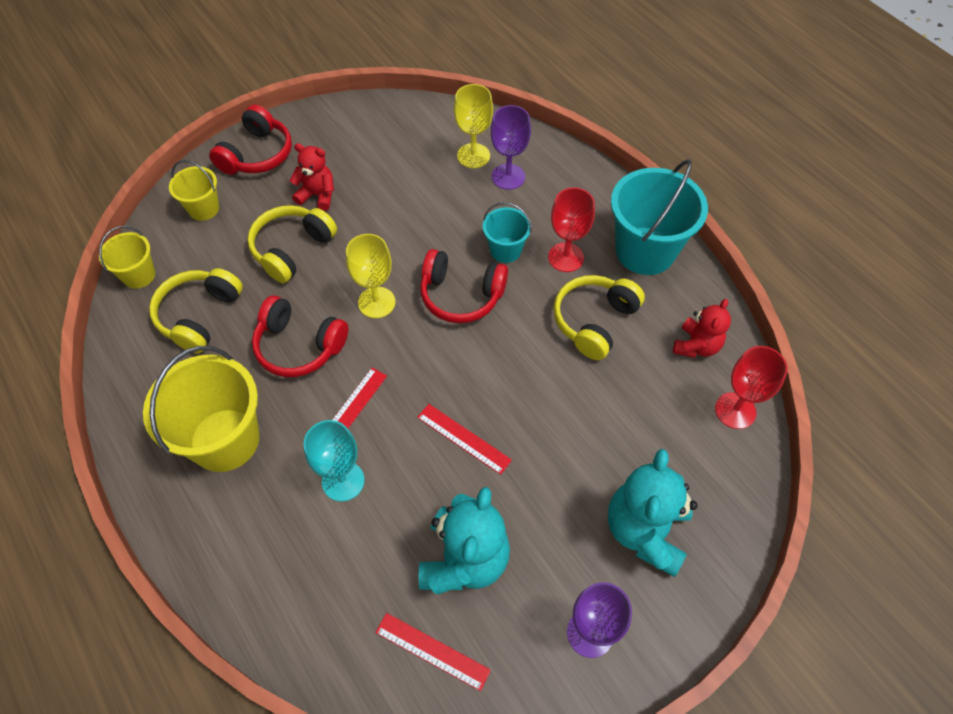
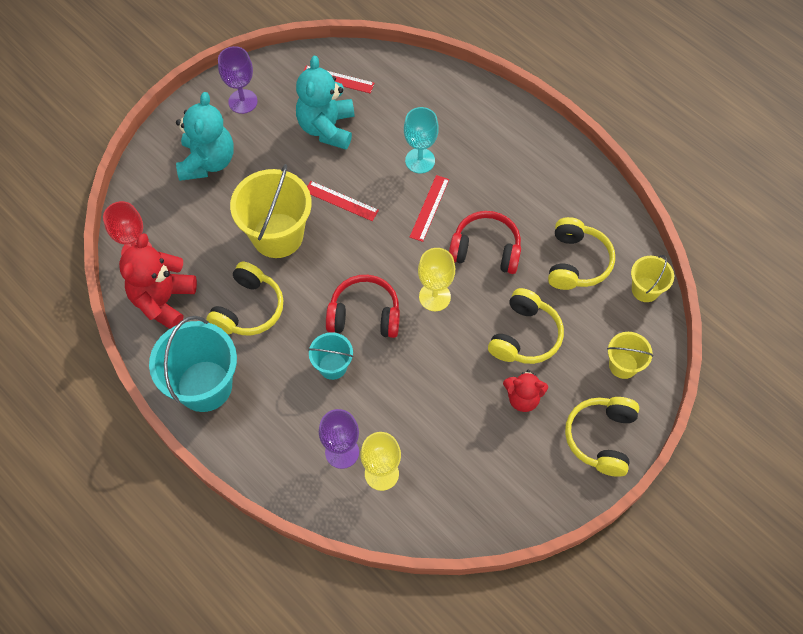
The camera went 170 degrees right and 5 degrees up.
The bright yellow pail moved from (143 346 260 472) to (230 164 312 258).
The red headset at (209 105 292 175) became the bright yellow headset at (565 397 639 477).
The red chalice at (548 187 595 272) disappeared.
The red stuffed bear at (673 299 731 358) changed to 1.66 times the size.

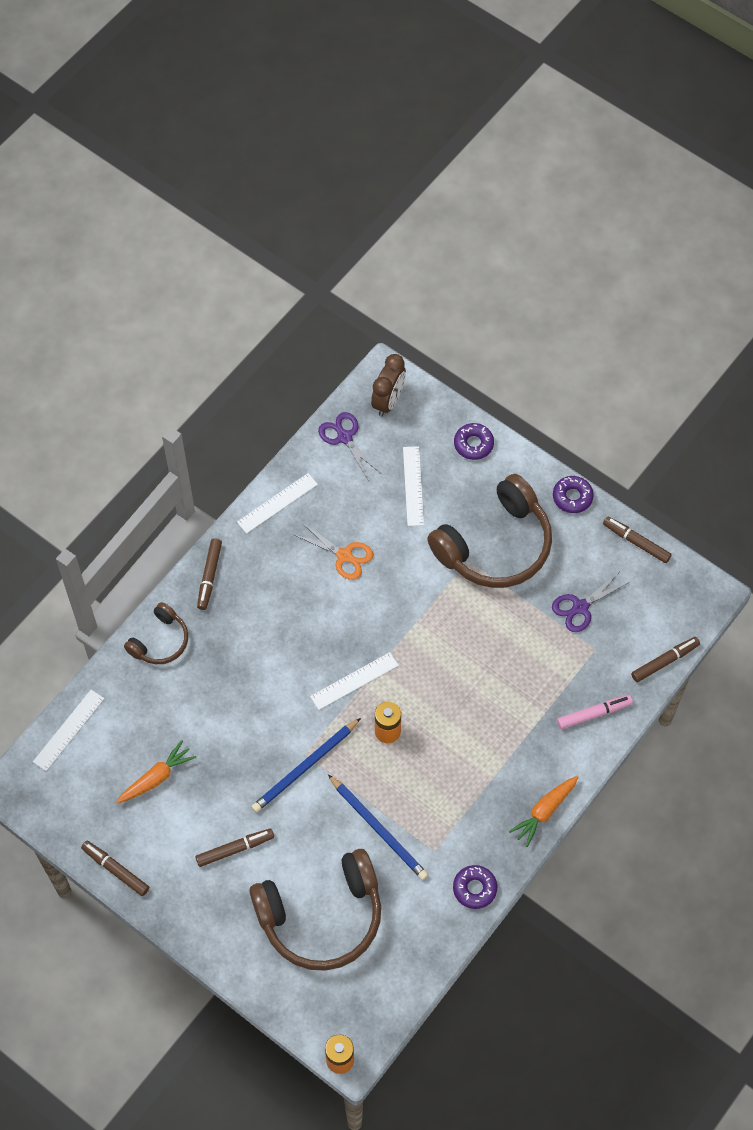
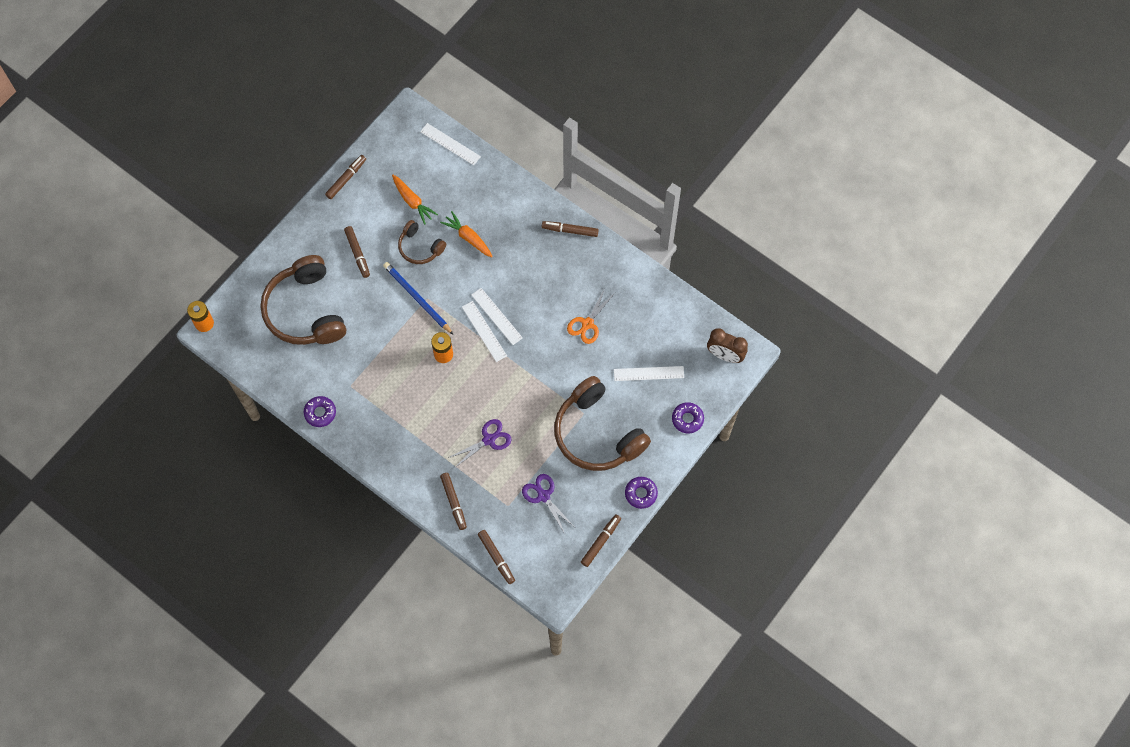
The camera went 90 degrees right and 5 degrees up.
The brown headset moved from (124 602 188 664) to (398 220 446 264).
The white ruler moved from (237 473 318 534) to (471 288 523 345).
The royal purple scissors moved from (318 412 380 481) to (448 419 512 467).
The cobalt pencil at (328 774 428 880) disappeared.
The bright orange carrot moved from (509 776 578 847) to (440 211 493 257).
The rosy marker at (557 695 633 729) became the brown marker at (440 473 467 530).

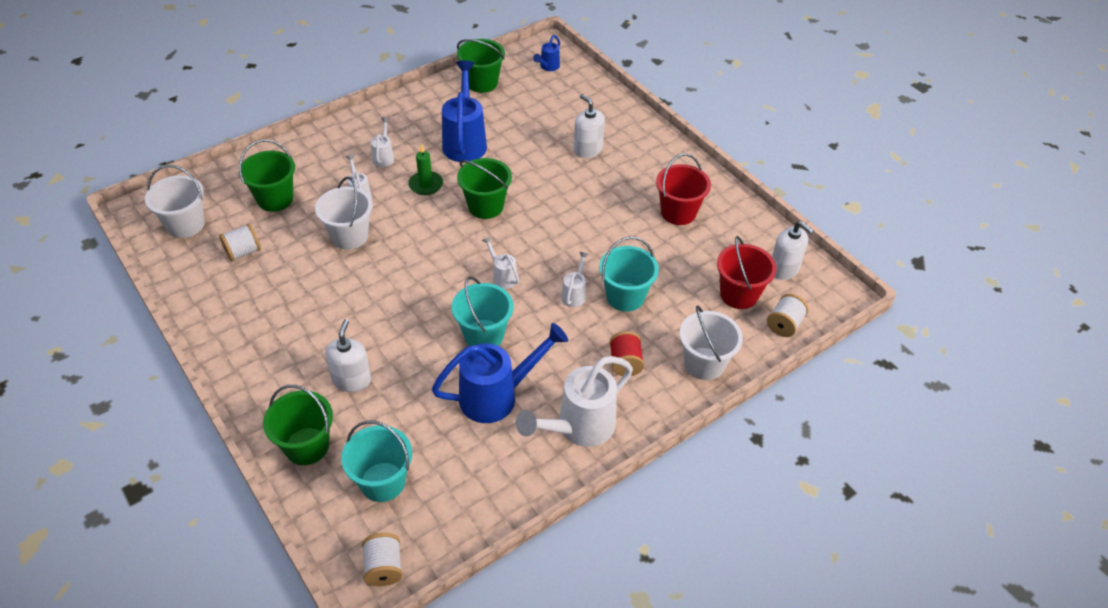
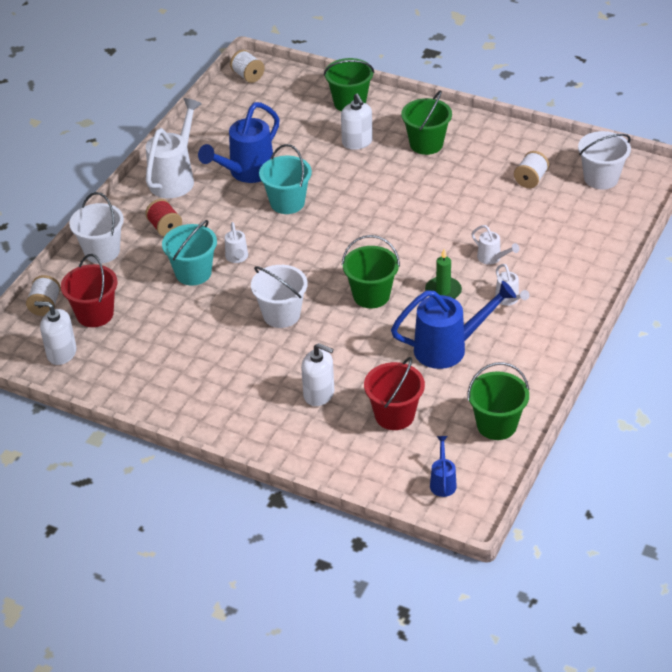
The camera went 155 degrees right and 5 degrees down.
The green pail moved from (239 140 295 212) to (401 91 452 155).
The white pail moved from (315 177 373 250) to (251 265 308 328).
The teal pail at (341 420 412 502) disappeared.
The cobalt watering pot at (442 60 487 162) turned 75 degrees counterclockwise.
The white watering pot at (482 236 519 289) disappeared.
The red pail moved from (656 153 711 225) to (364 357 425 430).

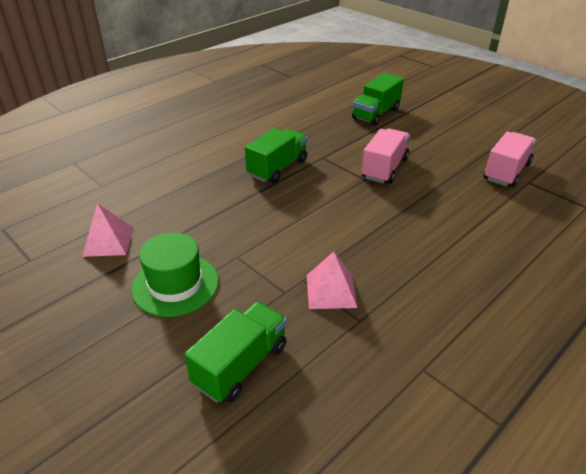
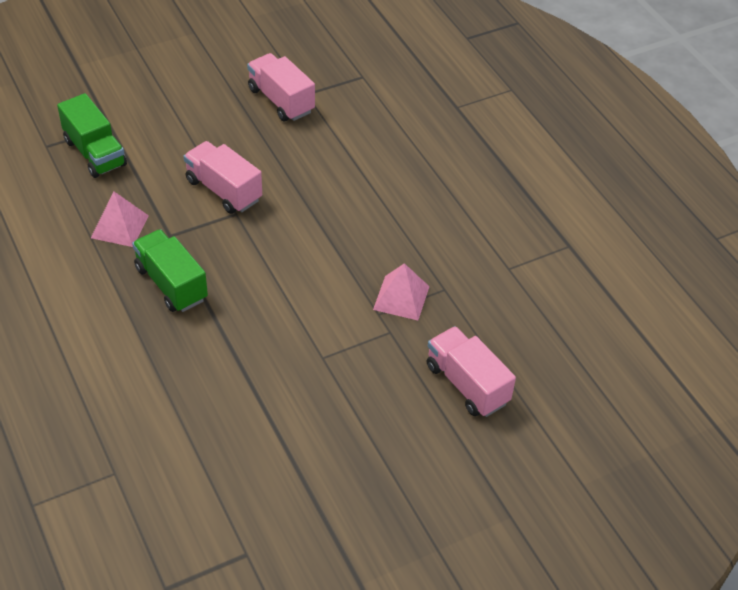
The camera went 75 degrees left and 10 degrees up.
The rosy pyramid shape moved from (82 203 133 257) to (91 192 149 247).
The green tall hat at (131 233 219 317) disappeared.
The green truck at (184 302 287 403) became the rosy truck at (427 326 516 417).

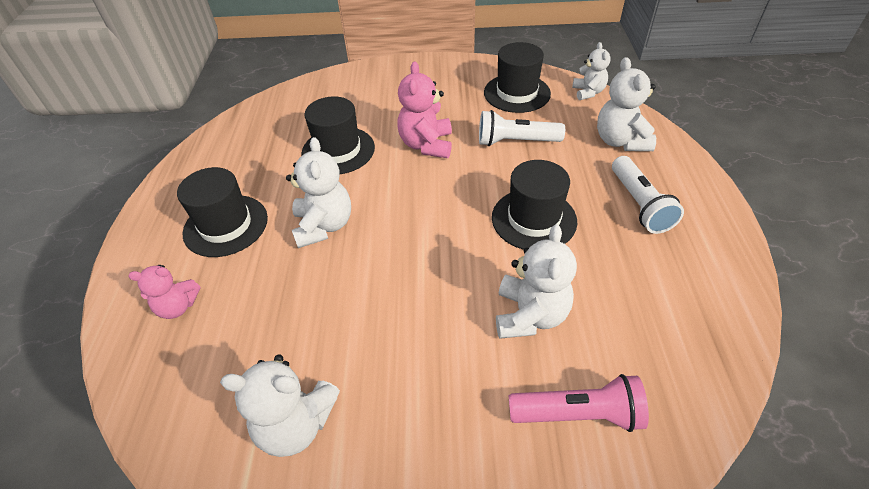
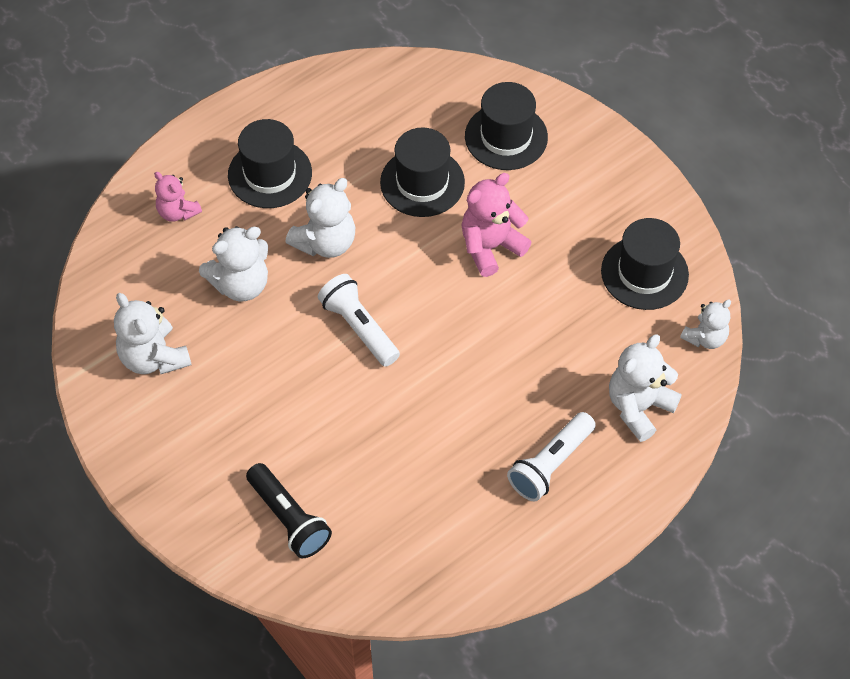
The camera went 50 degrees right and 10 degrees up.
The white pocket torch moved from (479 110 565 146) to (318 274 400 367).
The ebony tall hat moved from (492 160 577 250) to (465 82 548 170).
The white stuffed bear moved from (496 224 577 339) to (199 226 268 302).
The rosy pocket torch at (508 374 649 432) became the ebony pocket torch at (246 463 332 558).

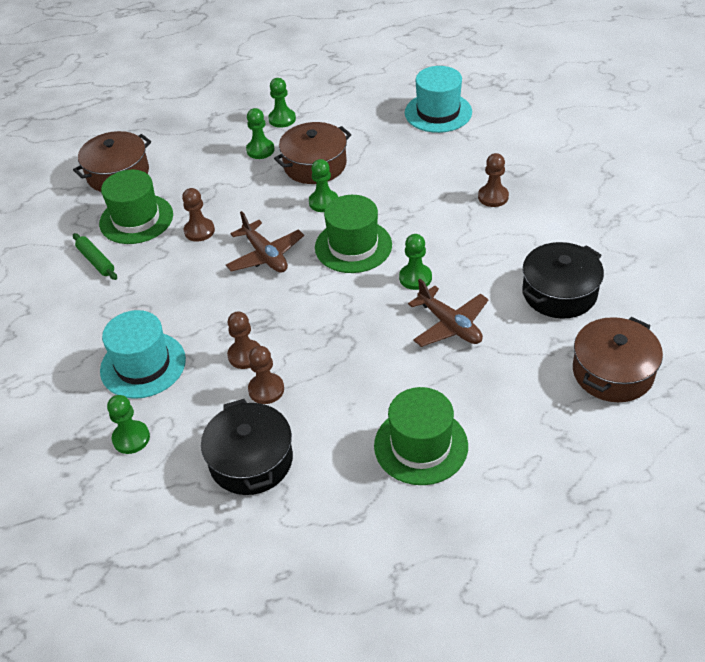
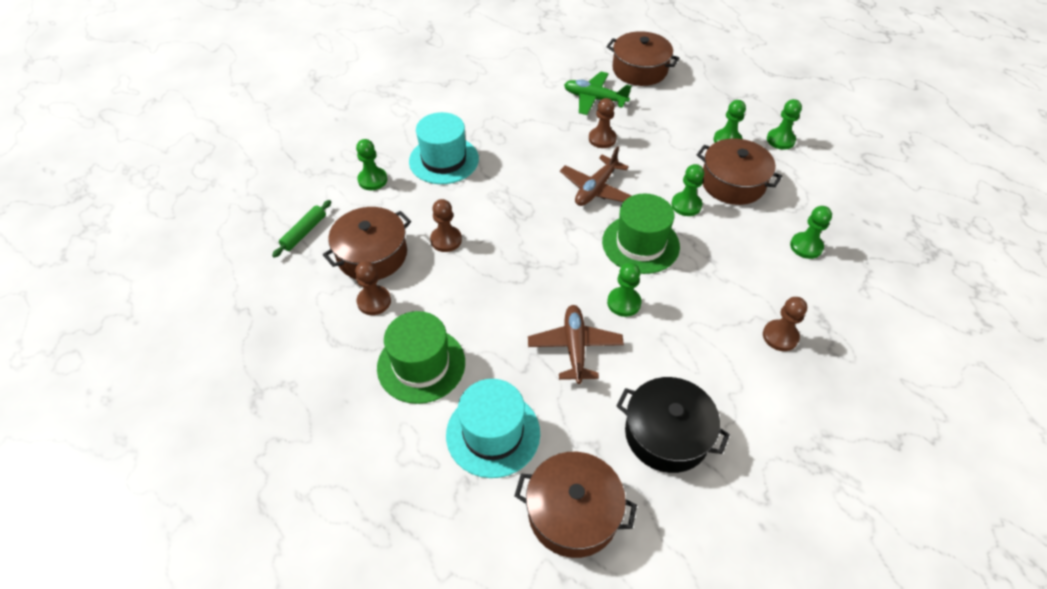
The camera went 65 degrees right and 5 degrees up.
The green pastry roller moved from (73 233 117 280) to (272 200 331 258).
The green tall hat at (99 170 173 244) was replaced by the green toy plane at (564 72 632 115).
The ebony cooking pot at (201 399 293 495) became the brown cooking pot at (323 207 411 280).
The brown game pawn moved from (227 311 261 369) to (355 261 391 315).
The teal tall hat moved from (405 66 472 133) to (446 379 540 478).
The brown toy plane at (408 279 489 347) turned 150 degrees clockwise.
The green game pawn at (790 206 832 259) appeared.

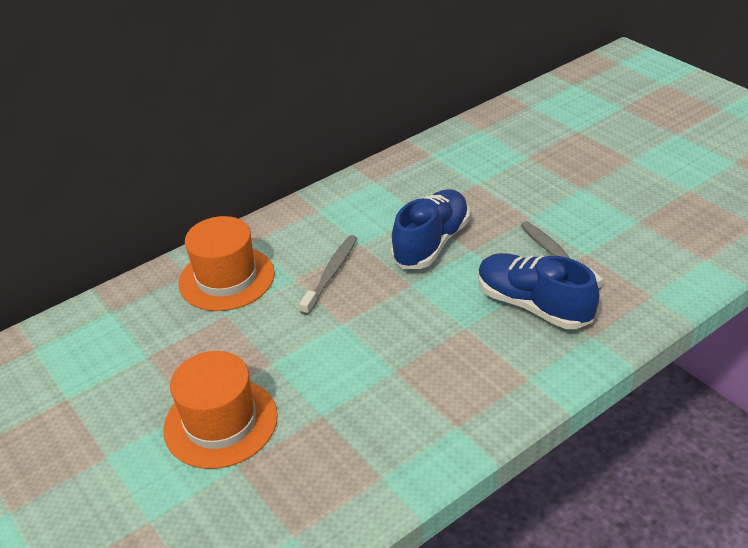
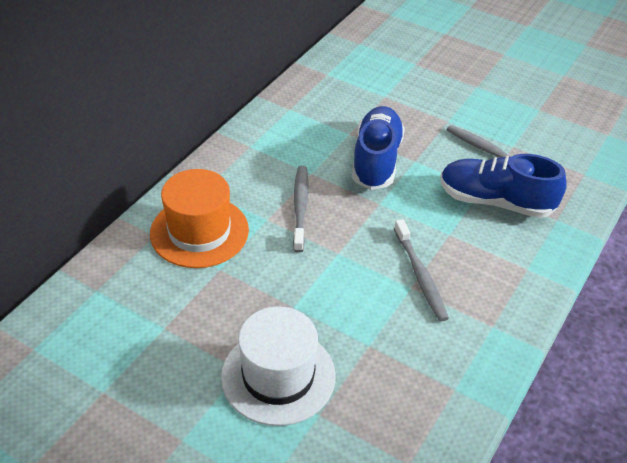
The camera went 25 degrees left and 5 degrees up.
The bright orange tall hat at (163 351 278 469) became the white tall hat at (221 306 335 426).
The ash-grey tooth brush at (394 219 449 322) appeared.

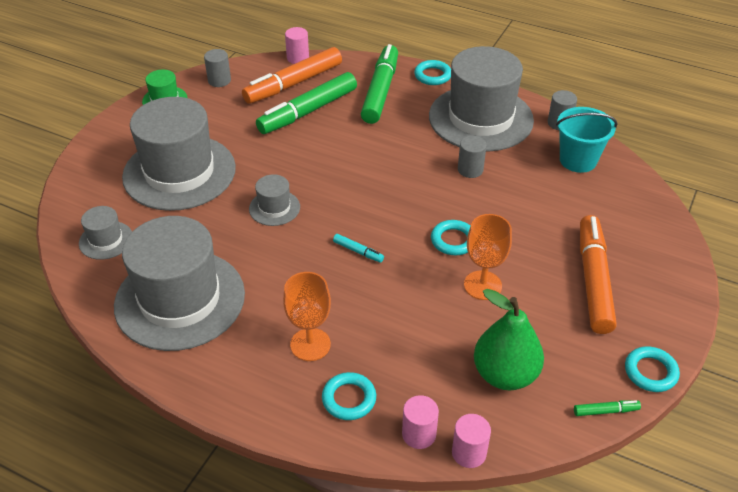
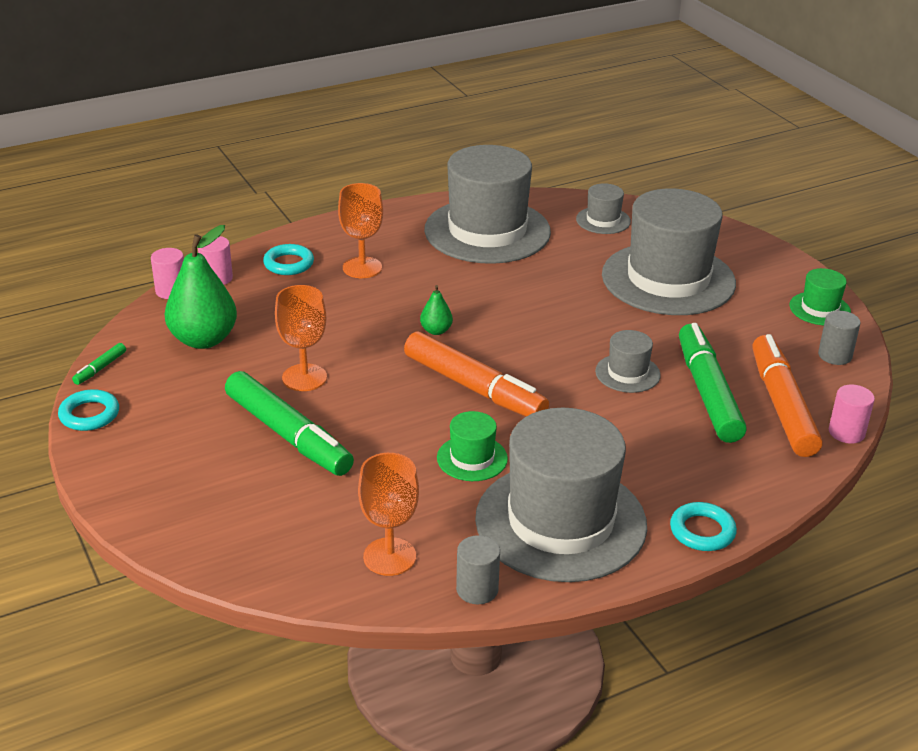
The camera went 125 degrees right and 10 degrees down.
The ash-grey tall hat moved from (249 174 300 226) to (595 330 661 393).
The teal marker at (333 234 384 262) was replaced by the green pear fruit at (420 285 453 335).
The green marker moved from (361 44 398 124) to (225 371 354 476).
The teal ring at (431 220 470 255) disappeared.
The ash-grey solid cylinder at (458 136 487 178) was replaced by the green tall hat at (437 411 508 481).
The teal pail at (556 107 617 173) was replaced by the bright orange chalice at (358 453 419 576).
The bright orange marker moved from (580 215 617 334) to (404 332 549 417).

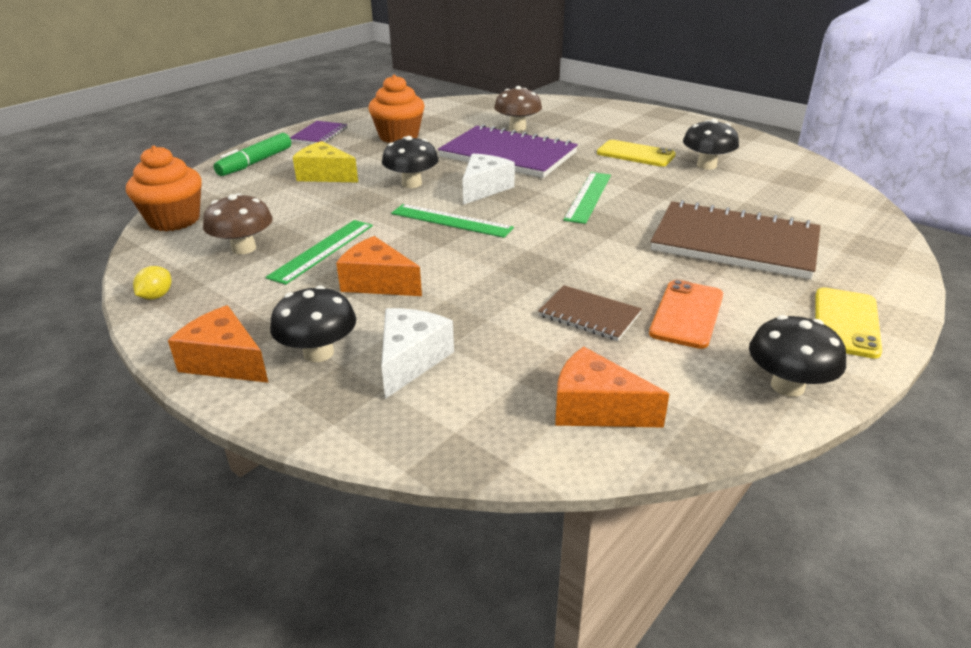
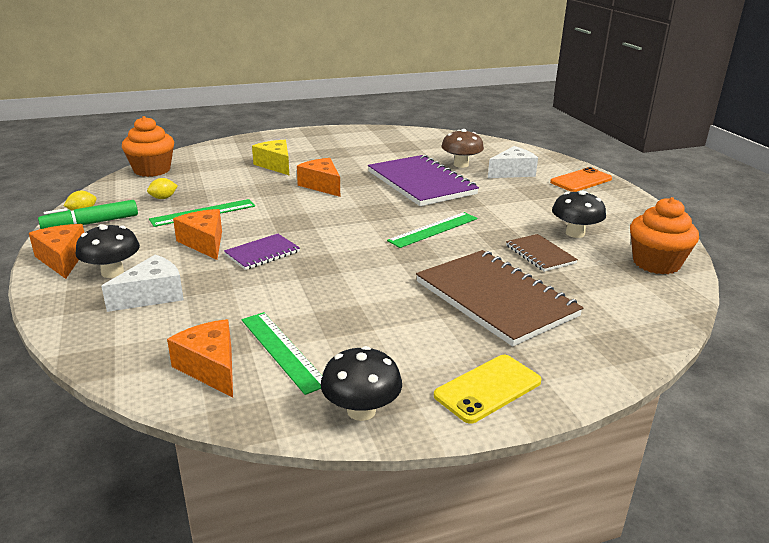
The camera went 30 degrees right and 5 degrees down.
The brown fungus at (203 193 273 254) was replaced by the bright yellow toy lemon at (147 178 178 199).
The green marker moved from (214 133 291 176) to (38 200 138 229).
The royal purple notepad moved from (290 121 347 144) to (224 234 300 270).
The bright orange fairy cake moved from (368 75 425 143) to (630 197 699 274).
The ebony fungus at (382 136 439 188) was replaced by the bright orange piece of cheese at (297 158 340 197).
The green ruler moved from (391 204 514 238) to (242 312 322 395).
The white piece of cheese moved from (462 153 515 205) to (488 146 538 178).
The brown notepad moved from (538 285 642 341) to (506 234 578 272).
The bright yellow phone at (597 140 676 167) disappeared.
The bright orange phone moved from (649 280 723 349) to (550 167 612 192).

